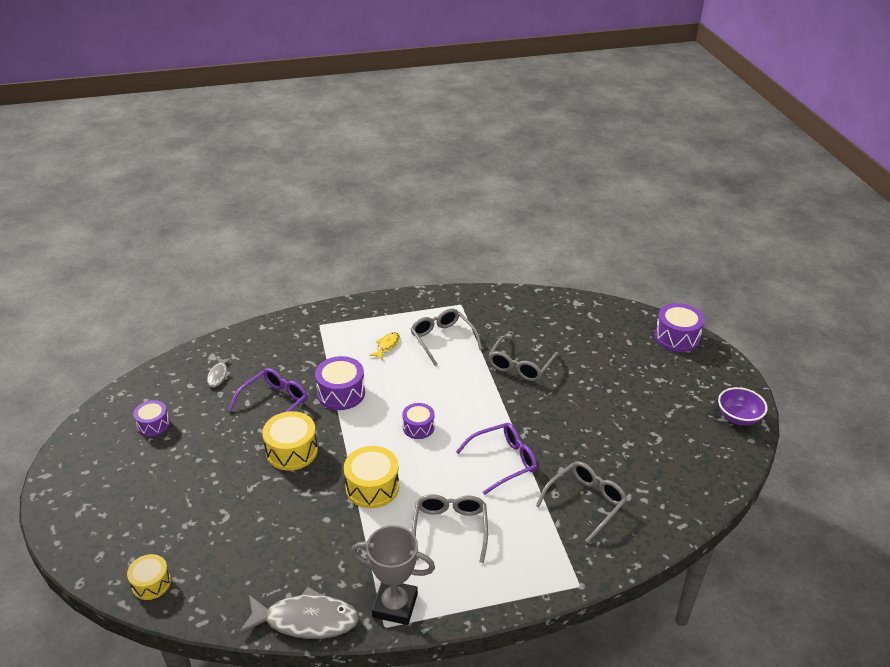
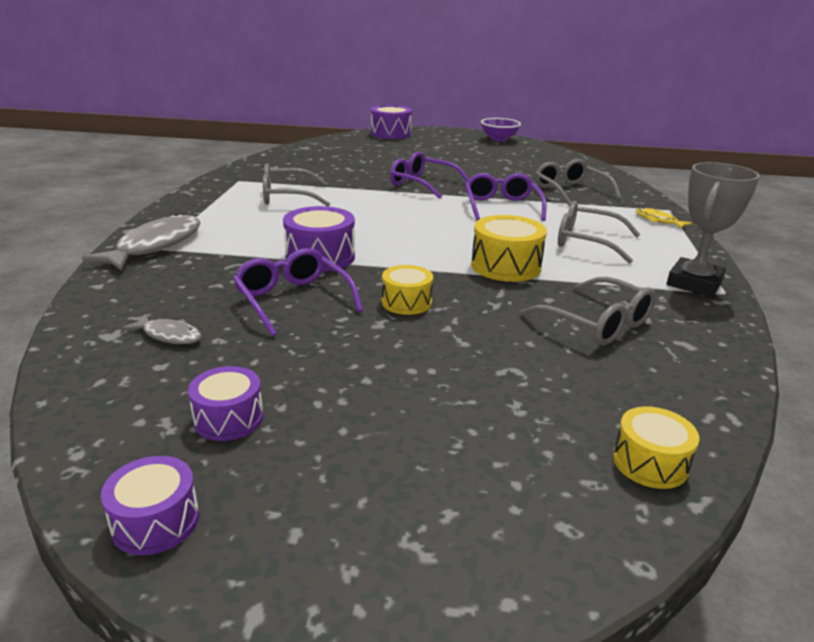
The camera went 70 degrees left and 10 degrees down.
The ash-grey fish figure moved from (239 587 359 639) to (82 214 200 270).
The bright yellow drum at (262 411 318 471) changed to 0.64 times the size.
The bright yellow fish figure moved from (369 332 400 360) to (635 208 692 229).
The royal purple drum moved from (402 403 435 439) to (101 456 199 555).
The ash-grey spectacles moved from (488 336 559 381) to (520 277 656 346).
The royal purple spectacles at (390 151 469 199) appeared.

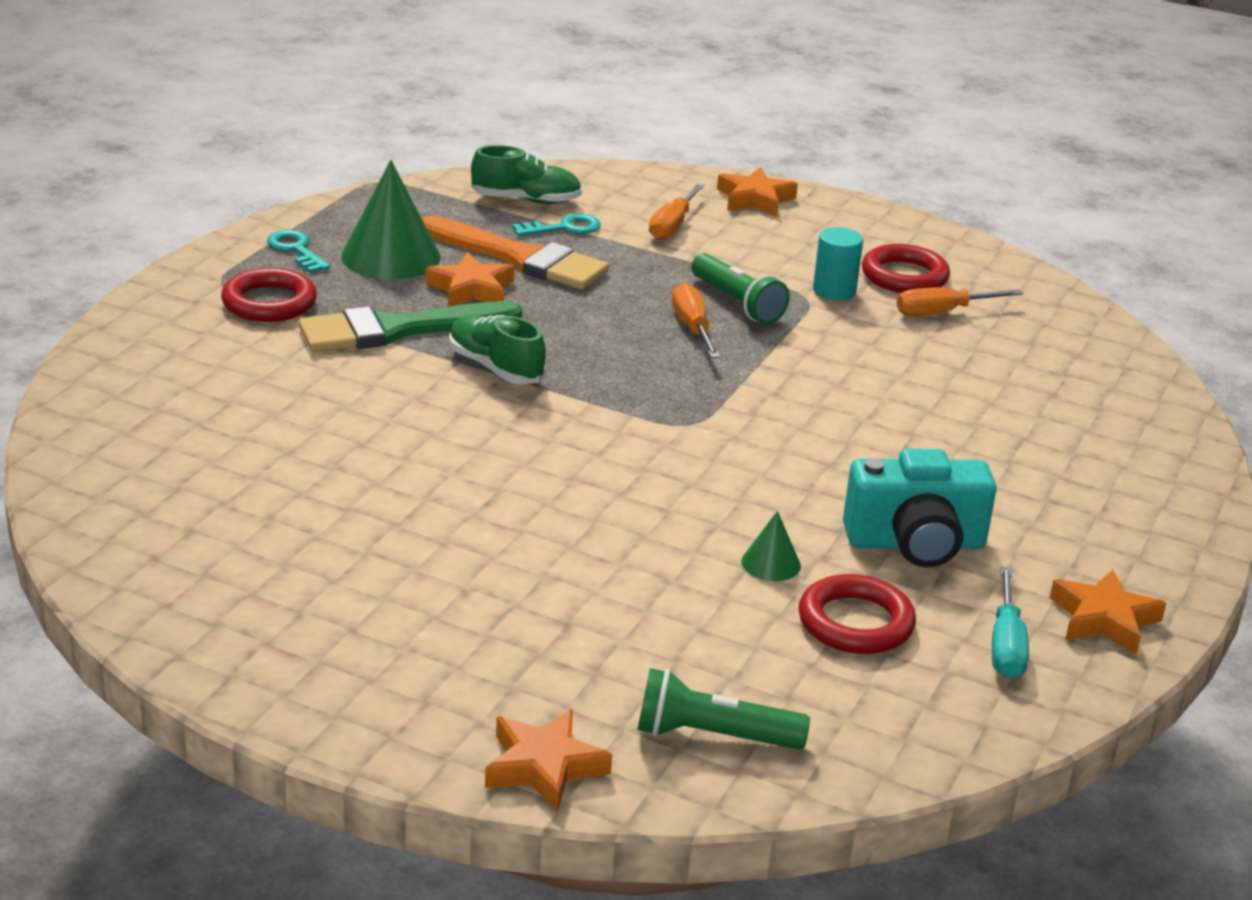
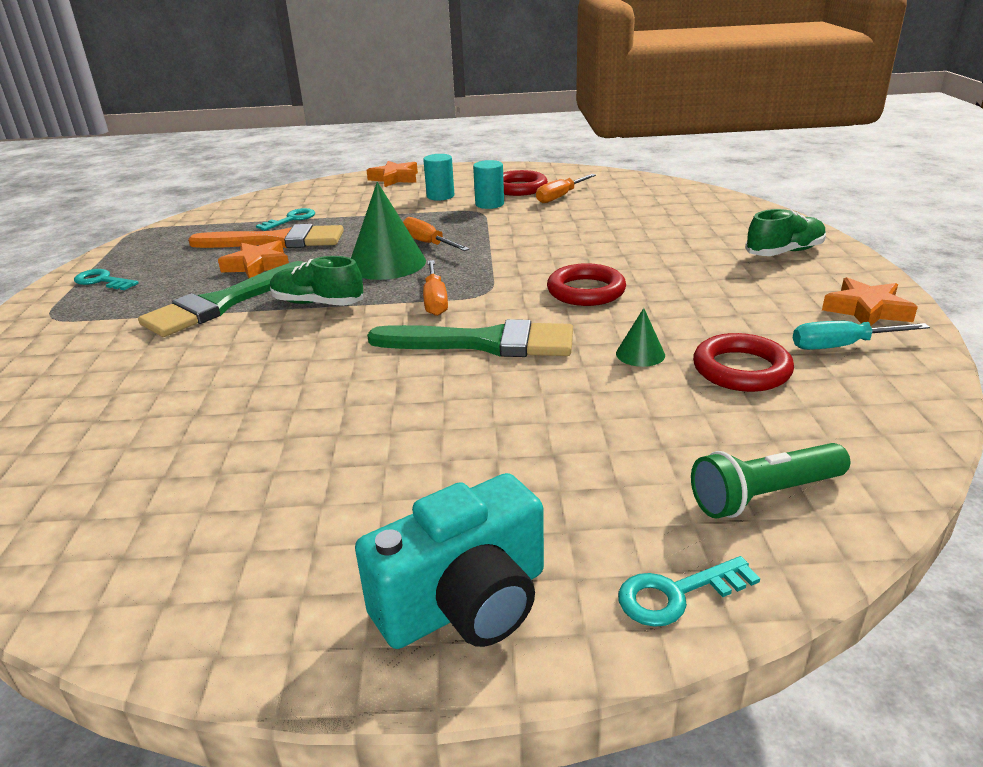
The camera went 25 degrees left and 0 degrees up.
The red ring moved from (221 268 317 322) to (547 263 626 306).
The green cone shape moved from (341 160 441 280) to (351 182 426 280).
The green lace-up shoe moved from (471 145 582 204) to (745 209 826 256).
The bright orange star shape at (485 709 612 812) was replaced by the teal door key at (618 556 760 627).
The bright orange flat screwdriver moved from (649 183 705 240) to (423 260 448 316).
The green pocket torch at (691 253 790 324) disappeared.
The teal compact camera moved from (843 449 997 567) to (355 473 544 649).
The teal flat screwdriver at (992 567 1029 678) turned 105 degrees clockwise.
The green paint brush at (367 319 573 357) appeared.
The teal solid cylinder at (423 154 454 201) appeared.

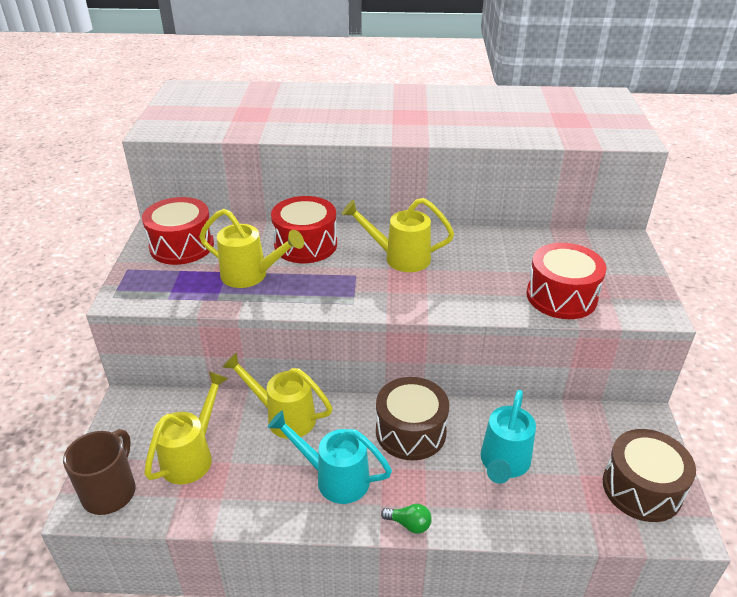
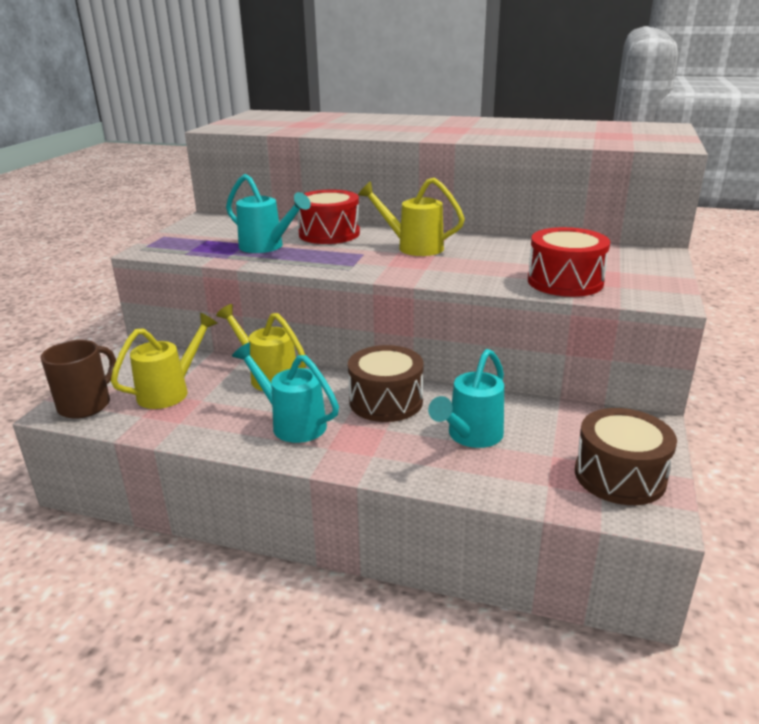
The camera went 15 degrees right and 10 degrees down.
The red drum at (142 197 214 265) disappeared.
The bright yellow watering pot at (199 209 304 288) became the teal watering pot at (226 174 311 253).
The green light bulb at (381 504 432 534) disappeared.

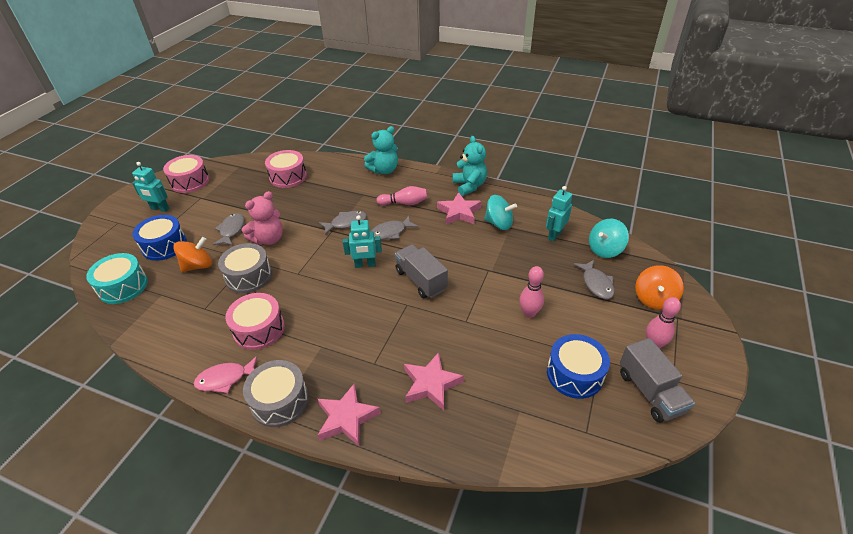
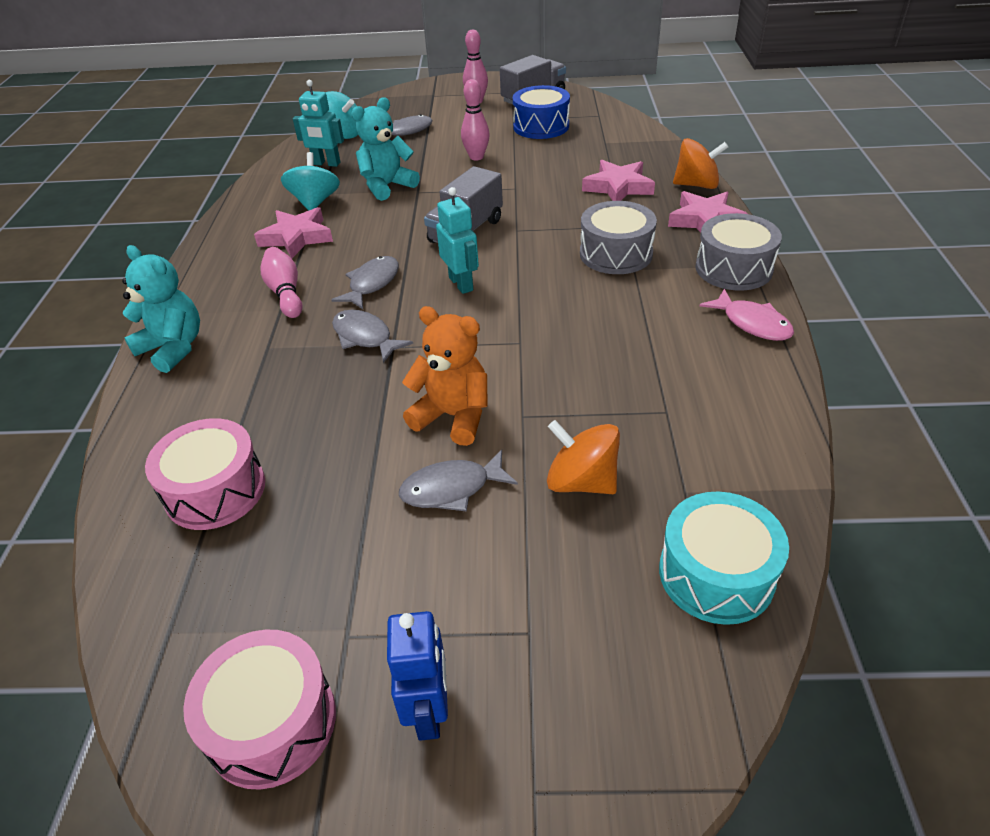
The camera went 110 degrees left and 0 degrees up.
The teal robot figure at (132 162 169 212) became the cobalt robot figure at (387 611 448 741).
The cobalt drum at (132 215 187 261) disappeared.
The ash-grey drum moved from (218 243 272 293) to (580 201 657 274).
The rosy drum at (226 293 285 350) disappeared.
The rosy stuffed bear at (242 191 283 245) became the bright orange stuffed bear at (402 306 488 446).
The ash-grey fish figure at (371 216 418 240) turned 105 degrees counterclockwise.
The teal stuffed bear moved from (452 136 487 196) to (351 97 420 201).
The bright orange spinning top moved from (635 265 684 310) to (673 138 728 189).

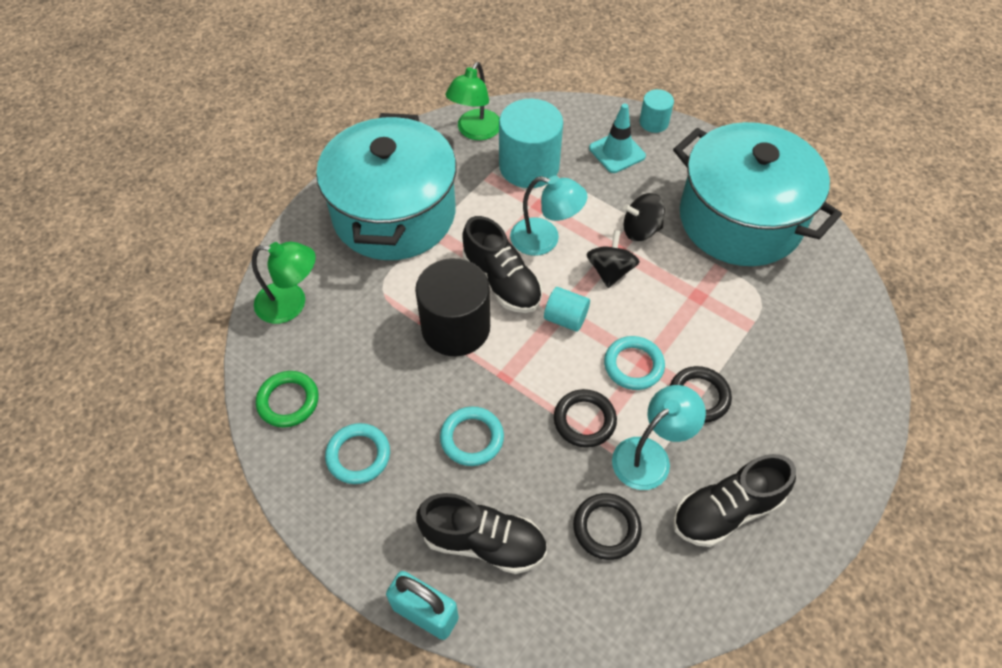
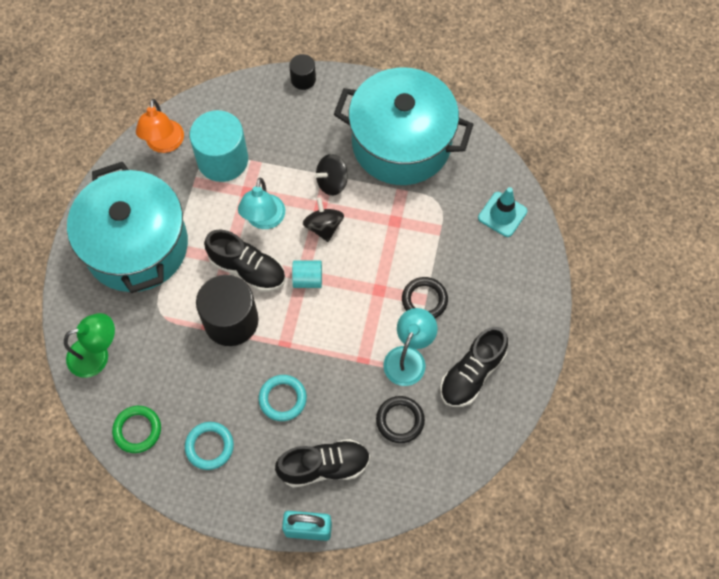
The camera went 25 degrees left and 10 degrees up.
The green reading lamp at (445 62 499 140) became the bright orange reading lamp at (136 99 184 153).
The teal reading lamp at (510 176 587 256) turned 105 degrees clockwise.
The ebony ring at (554 389 617 448) disappeared.
The teal road cone moved from (589 104 646 173) to (478 187 527 237).
The teal ring at (604 336 665 390) disappeared.
The teal solid cylinder at (639 89 674 133) became the ebony solid cylinder at (289 54 316 90).

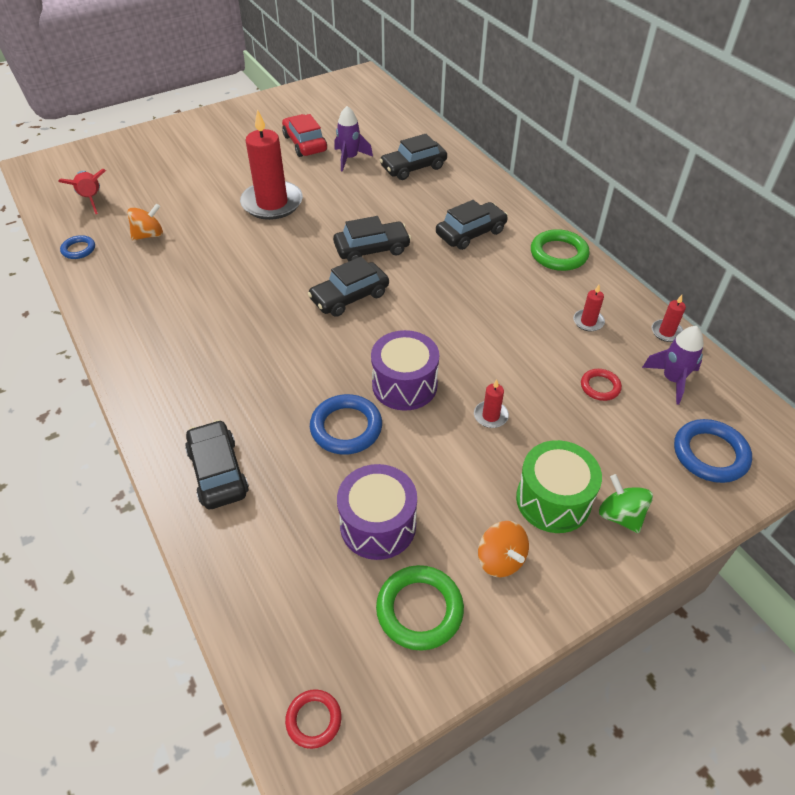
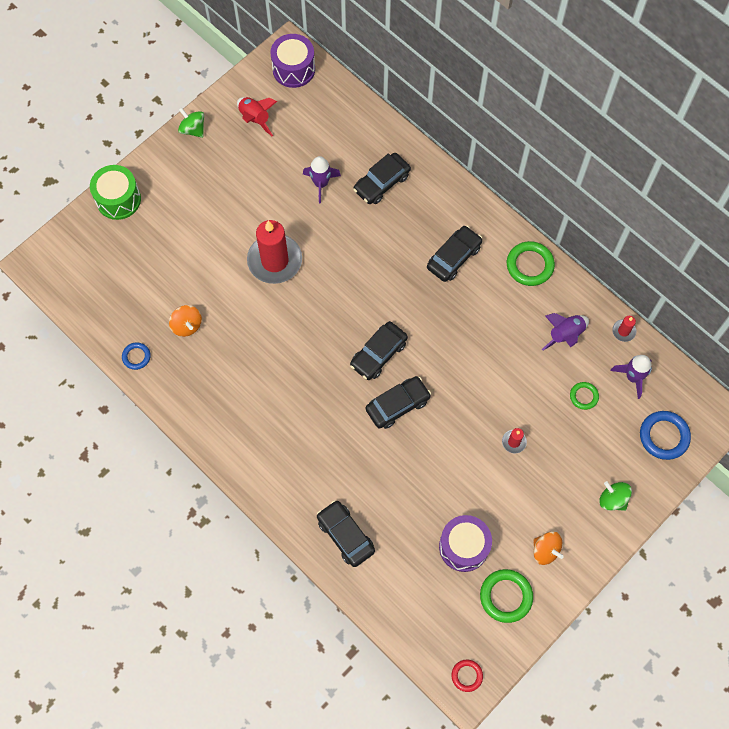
The camera went 15 degrees left and 20 degrees up.
The red toy rocket moved from (58 169 106 214) to (237 97 277 136).
The bright orange spinning top at (127 204 163 240) turned 105 degrees clockwise.
The red toy car at (282 114 327 157) disappeared.
The cobalt ring at (310 394 382 455) disappeared.
The ebony toy car moved from (333 216 411 261) to (365 376 431 429).
The royal purple drum moved from (371 330 439 411) to (270 34 315 88).
The green drum moved from (516 440 602 533) to (90 165 141 220).
The red candle at (573 285 605 332) was replaced by the royal purple toy rocket at (542 313 589 350).
The red ring at (581 369 622 401) became the green ring at (570 382 599 410).
The green spinning top at (178 107 204 138) appeared.

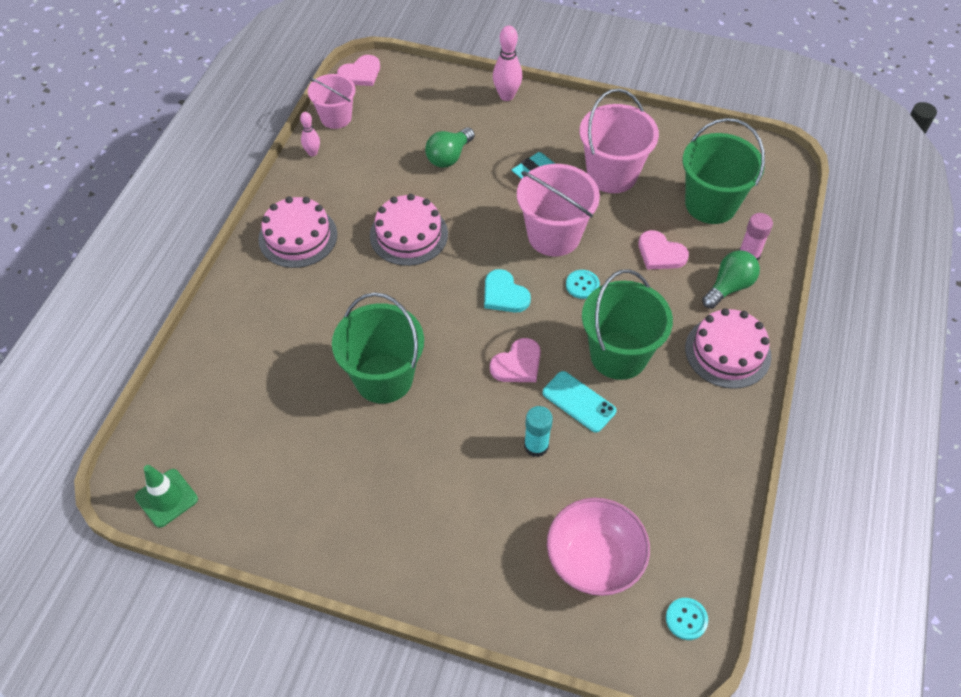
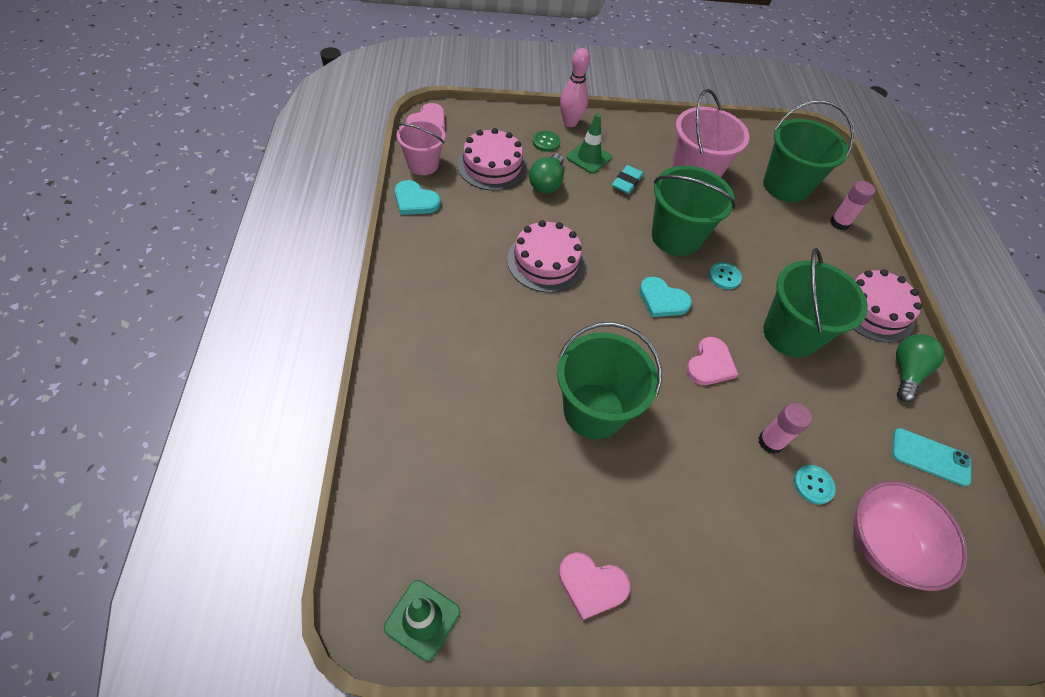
The camera went 25 degrees left and 0 degrees up.
The rosy gateau moved from (258 196 337 268) to (457 128 528 191).
The rosy skittle at (300 112 320 156) was replaced by the teal heart at (395 180 441 215).
The rosy pail at (517 164 600 256) became the green pail at (652 166 736 256).
The teal glue stick at (524 406 553 457) became the rosy glue stick at (759 403 812 454).
The teal phone moved from (542 371 617 433) to (892 428 971 487).
The rosy heart moved from (638 230 689 269) to (558 552 630 620).
The teal button moved from (666 598 708 640) to (794 465 836 505).
The green light bulb moved from (702 250 760 309) to (896 334 945 402).
The green button at (533 131 561 152) appeared.
The green road cone at (567 114 612 174) appeared.

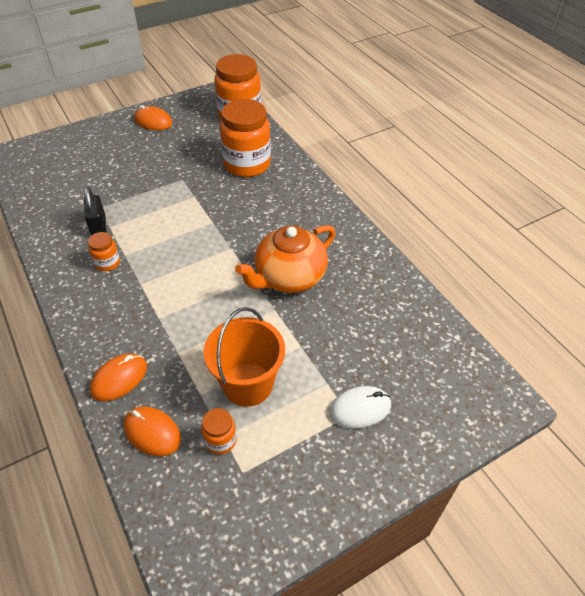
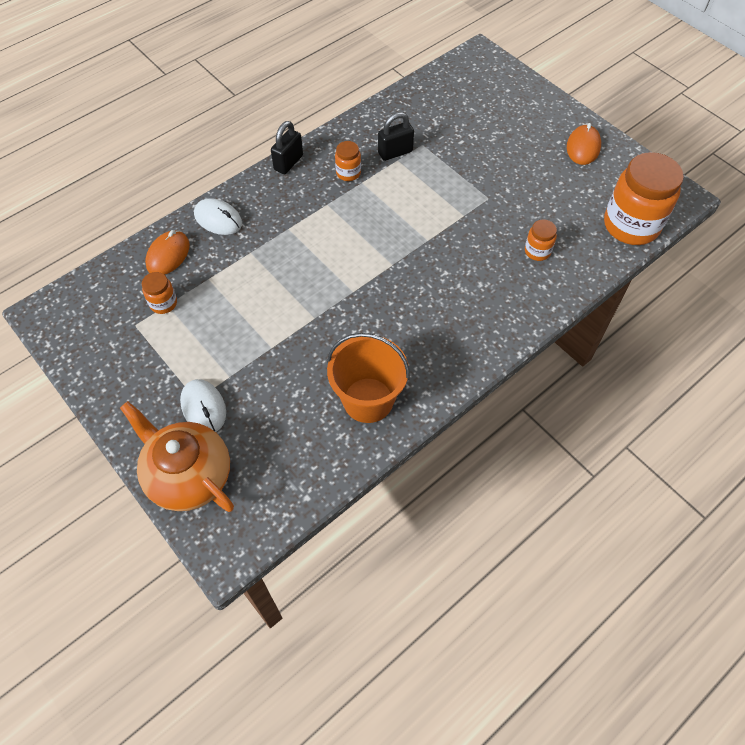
The camera went 80 degrees right and 10 degrees up.
The bright orange mouse at (90 353 147 401) became the white mouse at (194 198 242 235).
The bright orange pail moved from (204 307 285 407) to (327 333 410 423).
The bright orange jam jar at (220 99 271 177) changed to 0.46 times the size.
The bright orange china teapot moved from (235 225 335 293) to (120 401 234 512).
The ebony small lock at (271 121 303 174) appeared.

